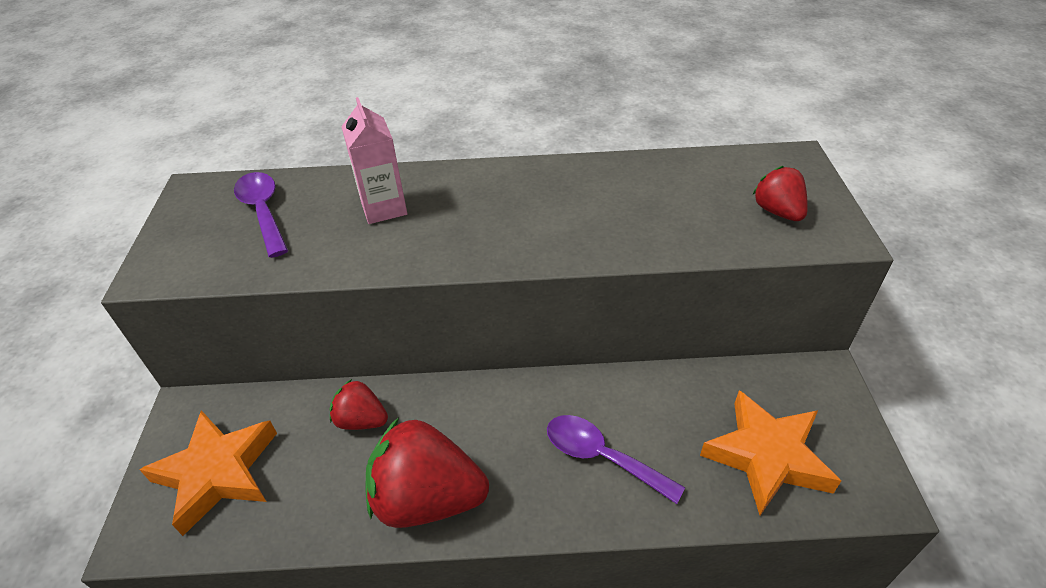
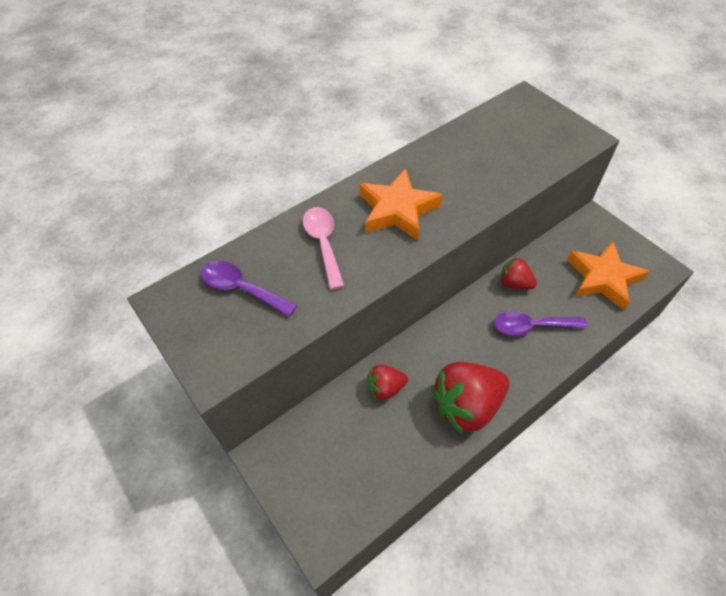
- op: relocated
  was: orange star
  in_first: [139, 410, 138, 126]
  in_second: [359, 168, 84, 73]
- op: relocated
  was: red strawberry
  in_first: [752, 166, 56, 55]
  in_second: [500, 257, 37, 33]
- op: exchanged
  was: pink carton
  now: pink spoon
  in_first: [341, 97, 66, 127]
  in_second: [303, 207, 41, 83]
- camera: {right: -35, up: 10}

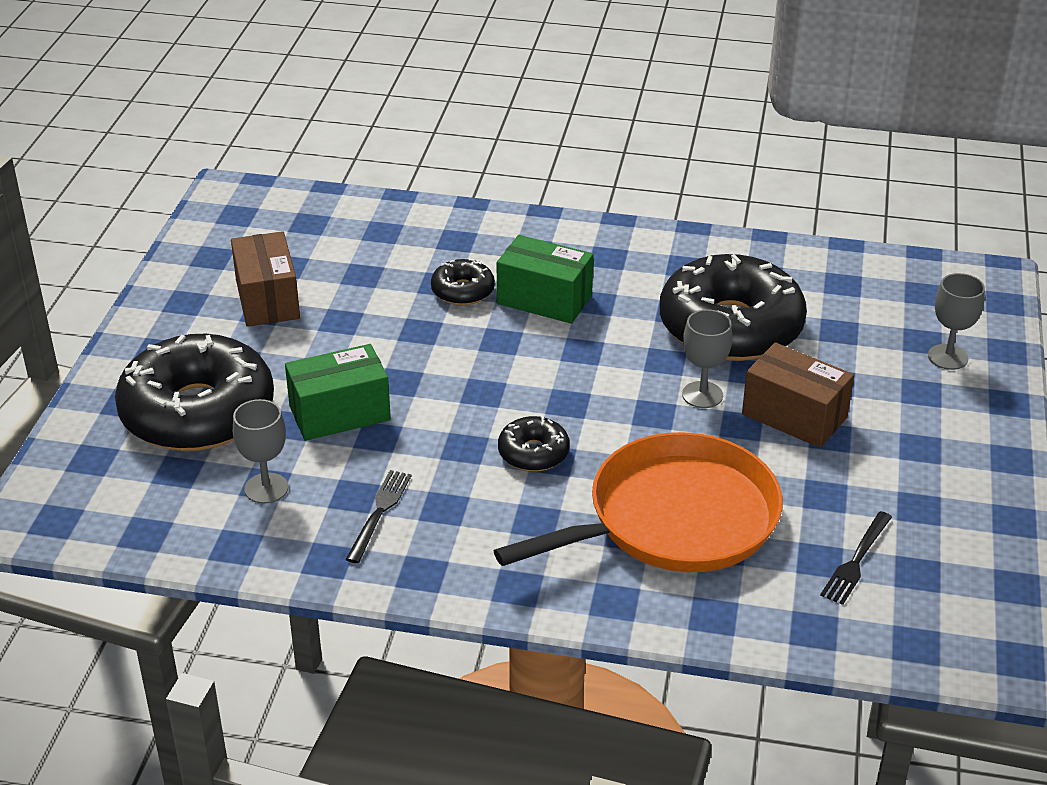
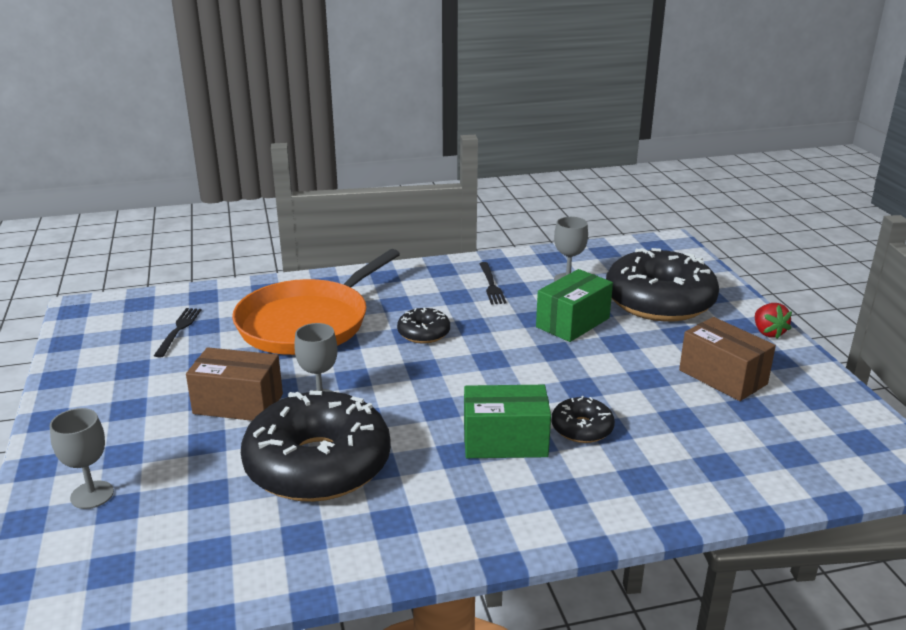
- op: appeared
  now: red strawberry
  in_second: [755, 303, 37, 36]
- camera: {right: 155, up: -10}

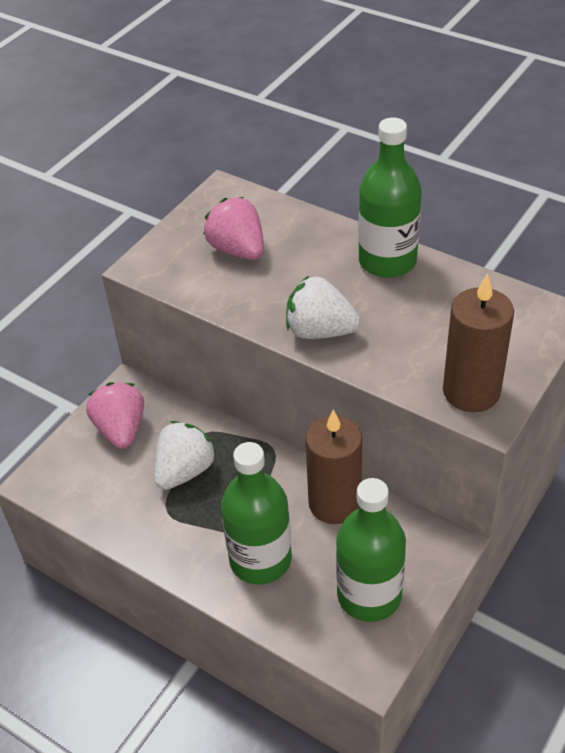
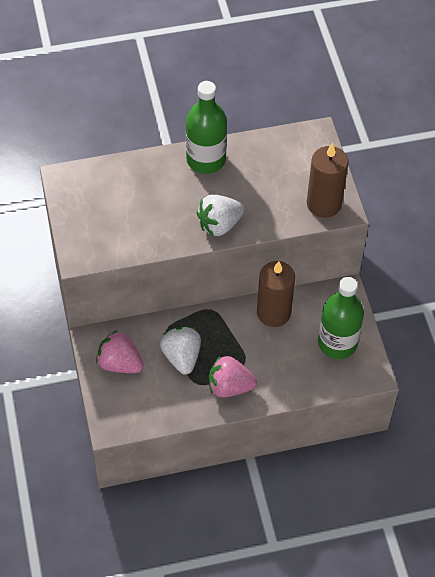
- op: missing
  was: green bottle
  in_first: [221, 442, 71, 143]
- op: relocated
  was: pink strawberry
  in_first: [203, 197, 61, 63]
  in_second: [209, 355, 48, 42]
- camera: {right: -50, up: 10}

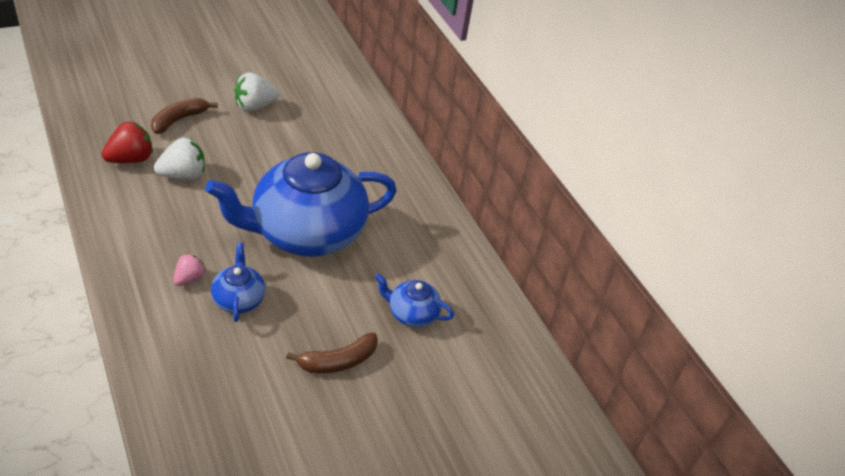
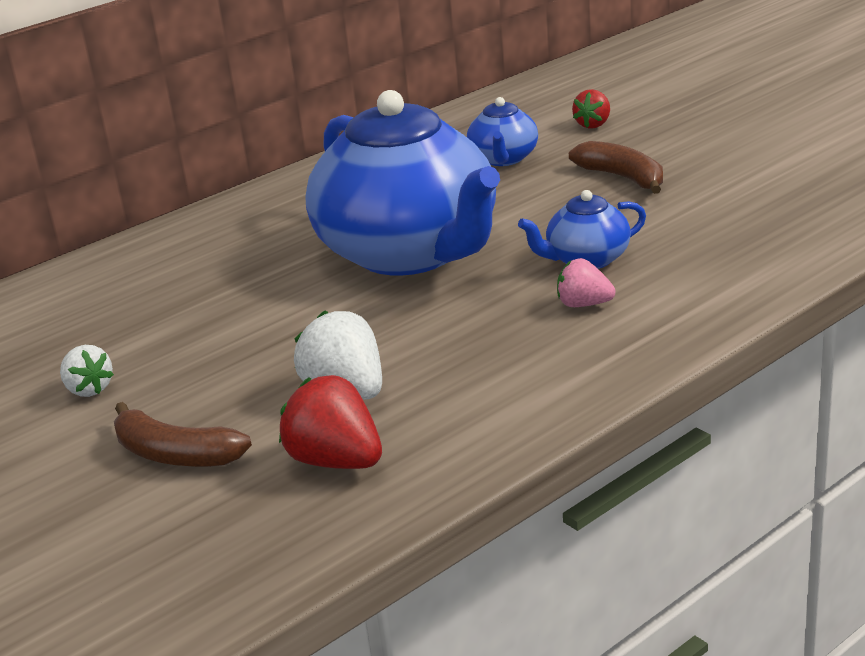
- op: appeared
  now: red strawberry
  in_second: [572, 89, 38, 40]
- op: size
  was: white strawberry
  in_first: [234, 72, 45, 40]
  in_second: [60, 345, 54, 52]
  ratio: 0.62
- camera: {right: -95, up: -15}

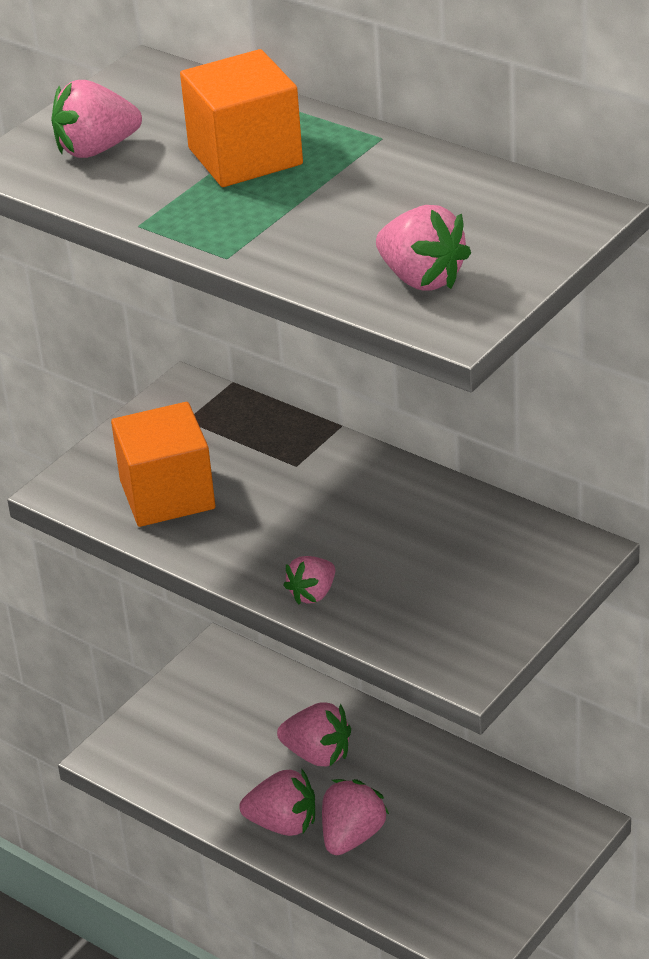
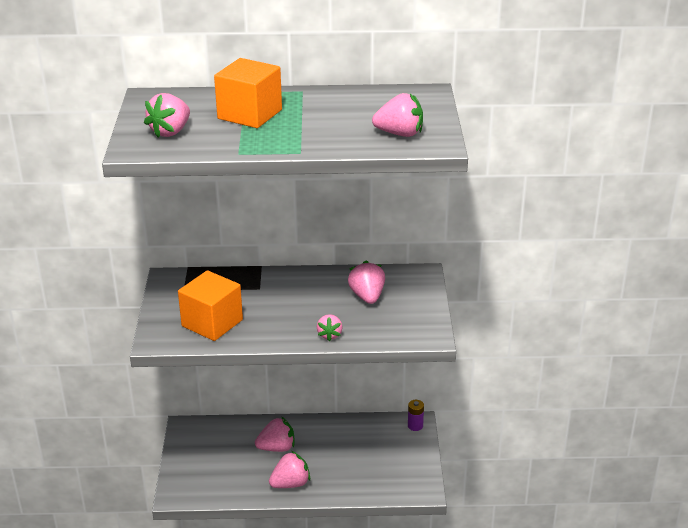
- op: appeared
  now: purple battery
  in_second: [408, 400, 16, 31]
- op: relocated
  was: pink strawberry
  in_first: [322, 779, 67, 76]
  in_second: [348, 261, 37, 43]
- camera: {right: -40, up: -5}

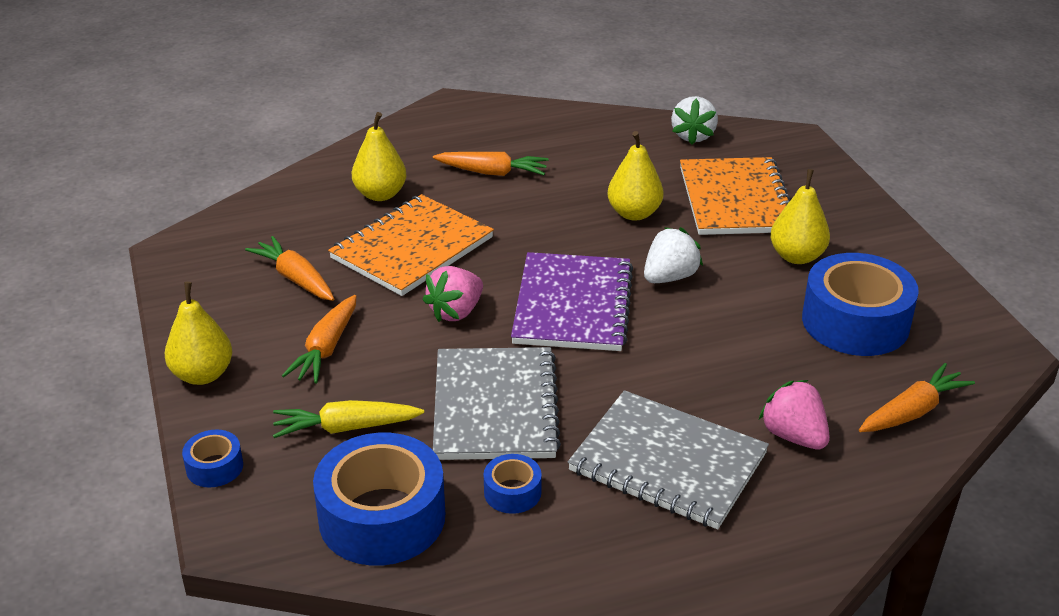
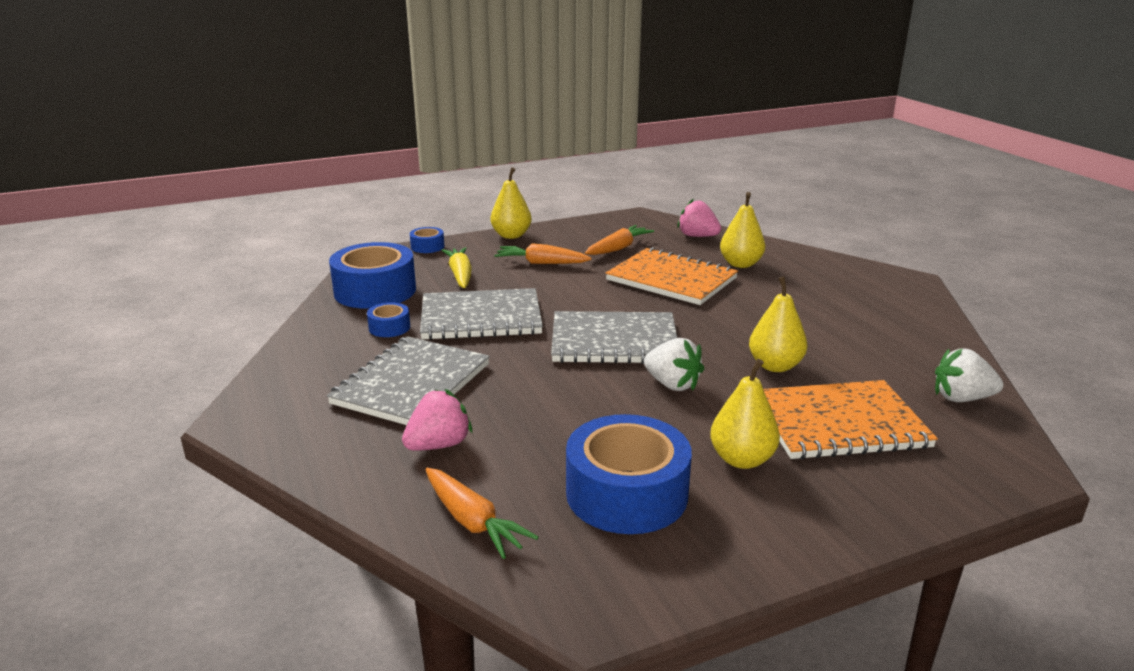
- op: missing
  was: orange carrot
  in_first: [433, 152, 116, 24]
- op: relocated
  was: pink strawberry
  in_first: [422, 266, 61, 56]
  in_second: [677, 199, 44, 38]
- op: colour
  was: purple notebook
  now: grey notebook
  in_first: [511, 252, 122, 99]
  in_second: [551, 311, 126, 53]
- camera: {right: 85, up: -10}

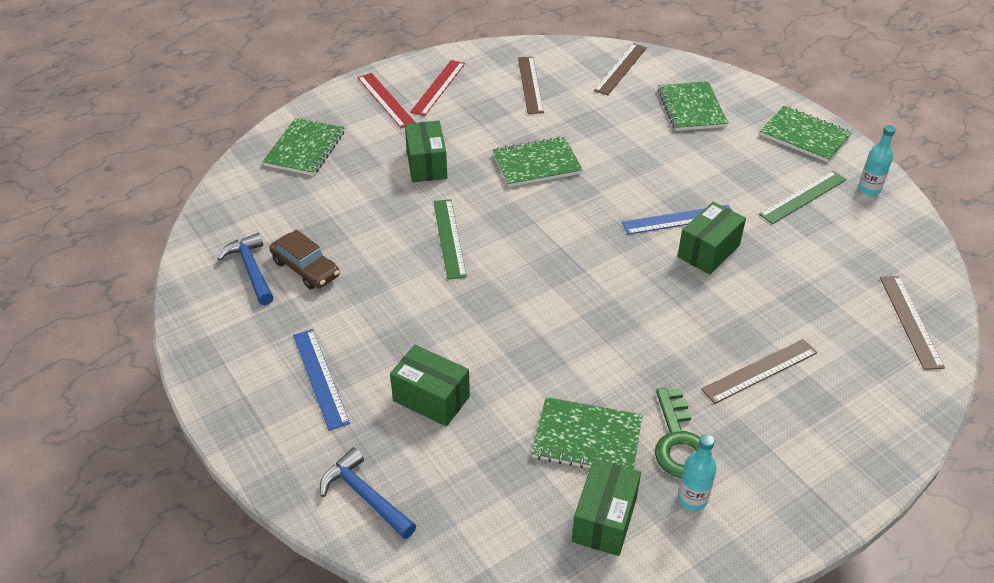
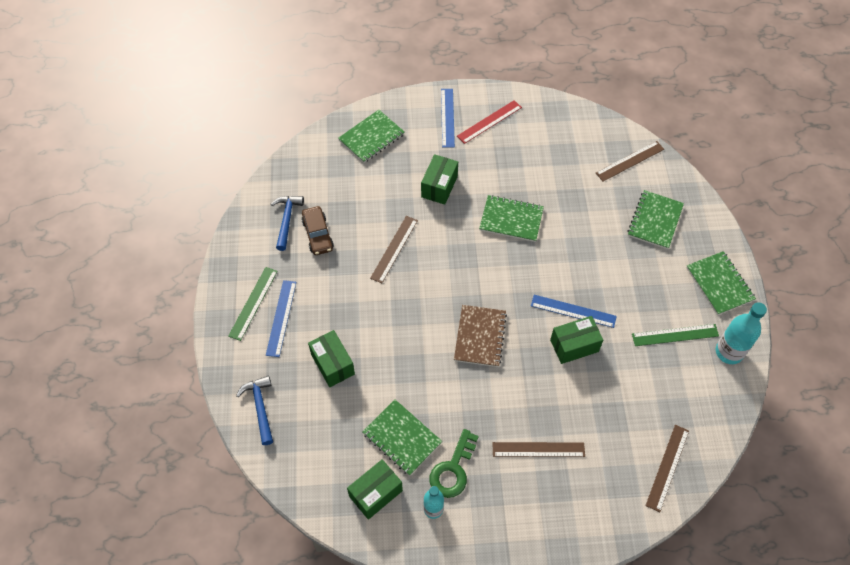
- op: appeared
  now: brown notebook
  in_second: [454, 305, 53, 62]
- op: relocated
  was: green ruler
  in_first: [433, 199, 34, 80]
  in_second: [228, 267, 50, 74]
- op: relocated
  was: brown ruler
  in_first: [518, 57, 26, 57]
  in_second: [370, 216, 48, 67]
- op: colour
  was: red ruler
  now: blue ruler
  in_first: [357, 73, 59, 55]
  in_second: [441, 89, 14, 59]
- op: size
  was: turquoise bottle
  in_first: [858, 125, 38, 71]
  in_second: [716, 302, 51, 62]
  ratio: 1.59
- camera: {right: 30, up: 15}

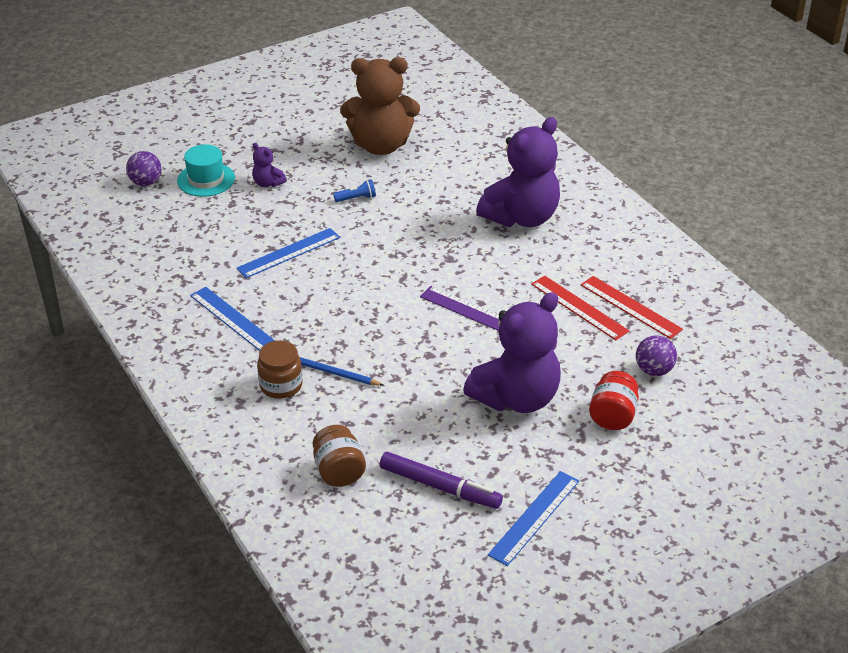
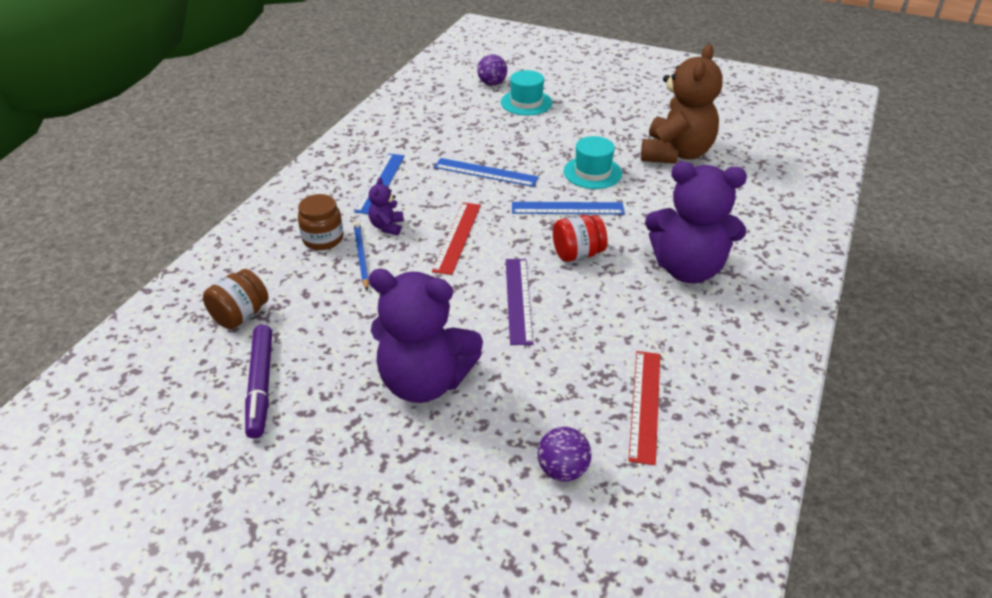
- op: relocated
  was: purple teddy bear
  in_first: [252, 143, 35, 44]
  in_second: [369, 177, 35, 58]
- op: relocated
  was: blue ruler
  in_first: [488, 471, 91, 95]
  in_second: [512, 202, 113, 12]
- op: relocated
  was: red ruler
  in_first: [531, 276, 98, 64]
  in_second: [432, 202, 49, 73]
- op: relocated
  was: red jar
  in_first: [589, 371, 50, 59]
  in_second: [553, 215, 54, 47]
- op: exchanged
  was: blue flashlight
  now: turquoise hat
  in_first: [333, 180, 43, 22]
  in_second: [564, 136, 58, 53]
- op: spun
  was: brown teddy bear
  in_first: [340, 57, 80, 98]
  in_second: [641, 44, 82, 120]
  clockwise: -120
- camera: {right: 55, up: 0}

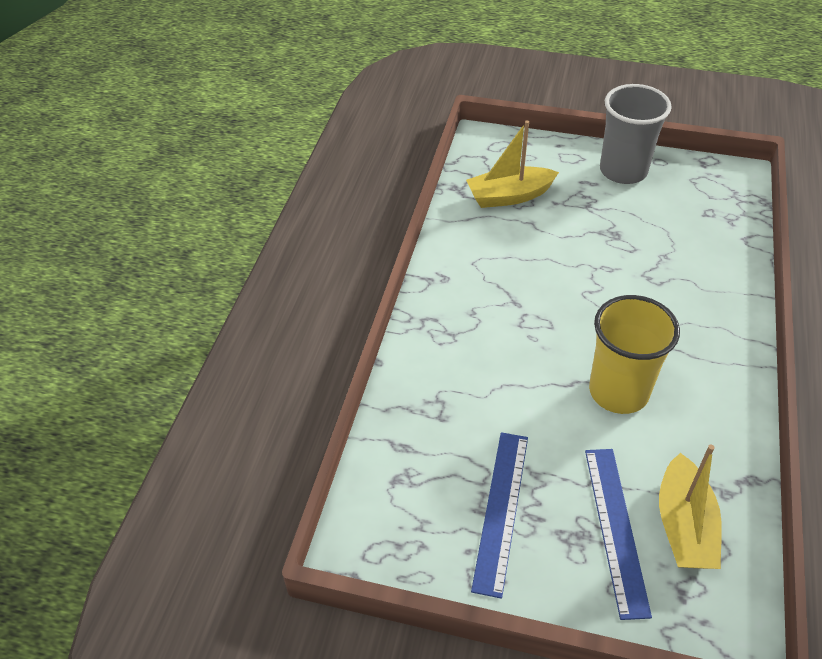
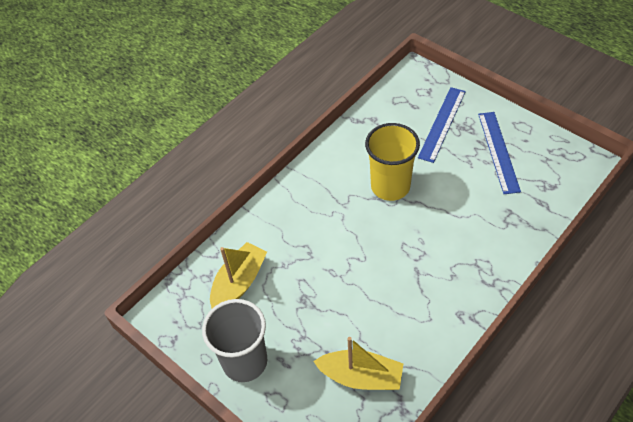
- op: relocated
  was: yellow boat
  in_first: [659, 445, 63, 124]
  in_second: [210, 242, 57, 66]
- op: spun
  was: blue ruler
  in_first: [471, 432, 57, 167]
  in_second: [478, 112, 43, 82]
  clockwise: -45
- camera: {right: -150, up: 5}

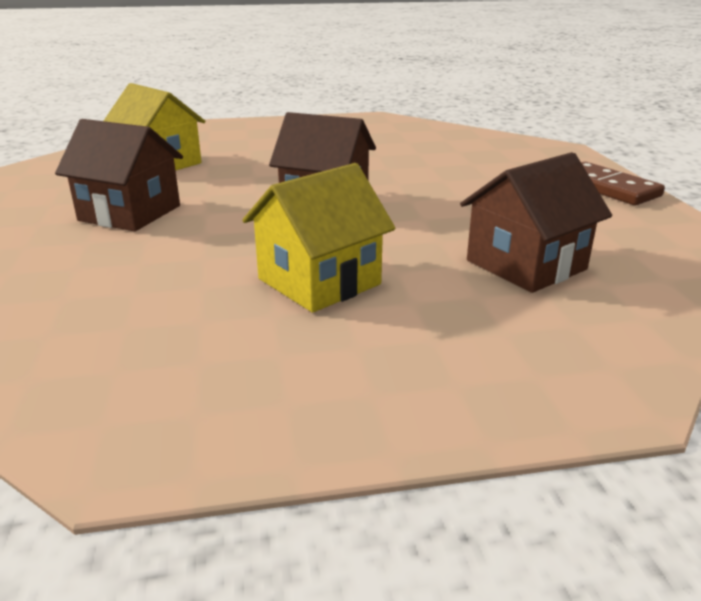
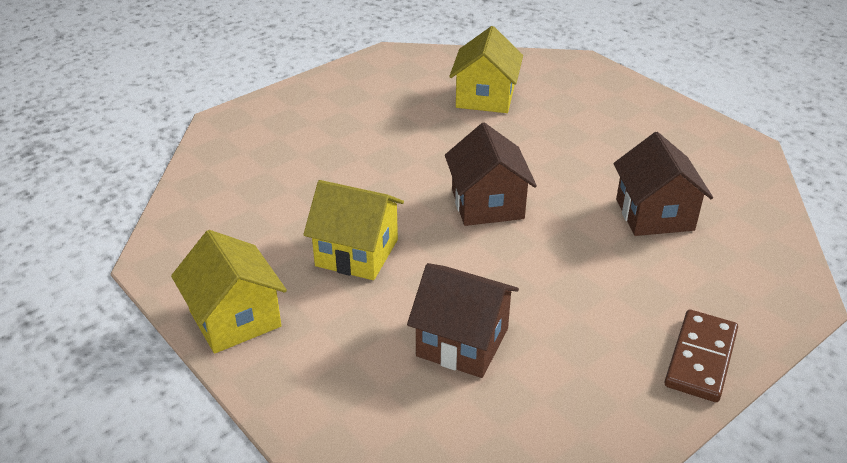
- op: appeared
  now: yellow house
  in_second: [171, 230, 116, 124]
- op: relocated
  was: brown house
  in_first: [55, 119, 128, 112]
  in_second: [613, 132, 100, 104]
- camera: {right: 60, up: 10}

